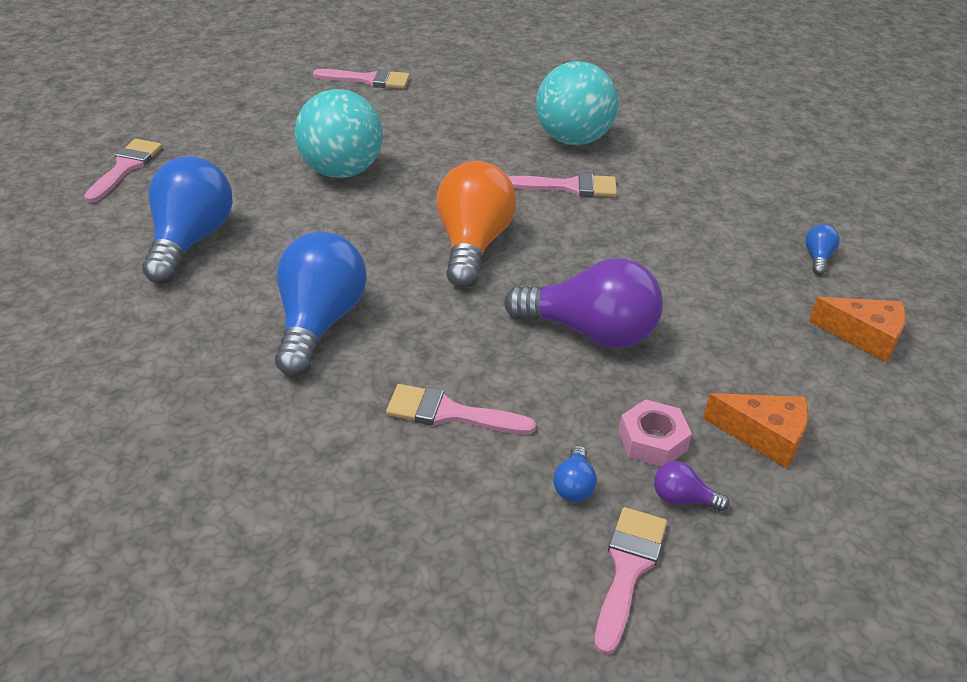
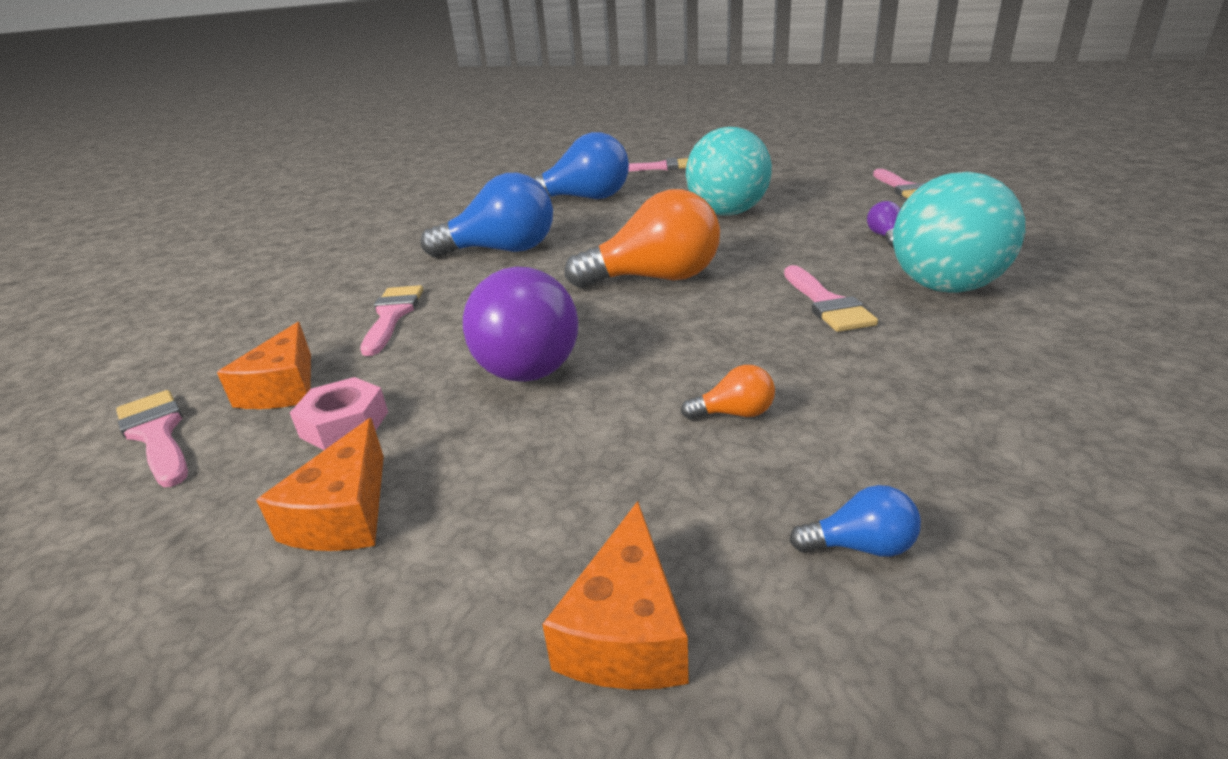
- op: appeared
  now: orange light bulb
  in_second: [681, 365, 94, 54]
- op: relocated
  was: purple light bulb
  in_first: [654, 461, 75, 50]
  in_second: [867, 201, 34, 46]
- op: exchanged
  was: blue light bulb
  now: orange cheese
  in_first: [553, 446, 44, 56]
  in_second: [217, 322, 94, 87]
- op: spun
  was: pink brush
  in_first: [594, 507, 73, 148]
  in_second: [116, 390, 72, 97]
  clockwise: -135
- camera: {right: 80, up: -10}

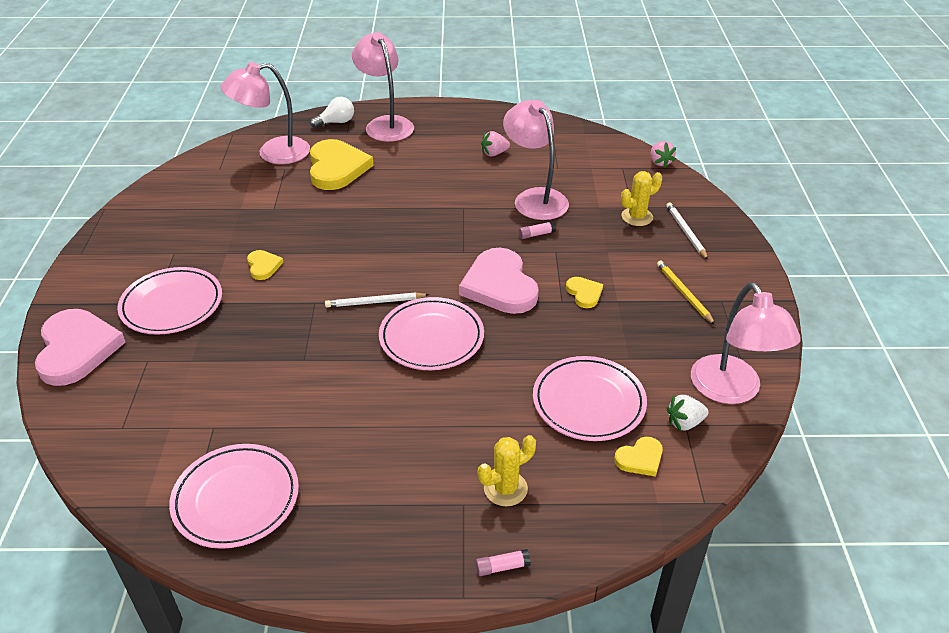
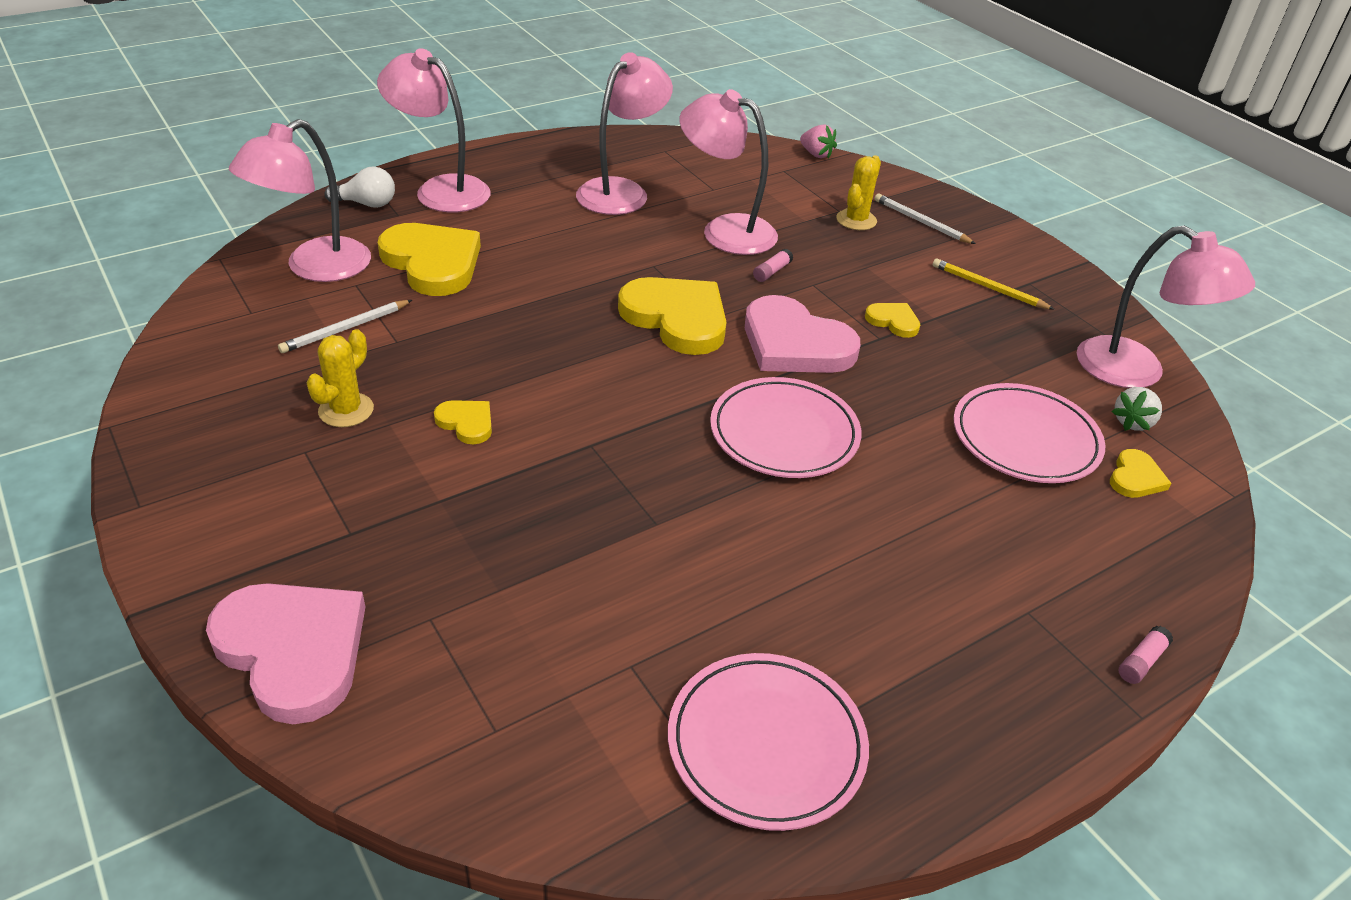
- op: missing
  was: pink plate
  in_first: [117, 267, 105, 68]
- op: appeared
  now: yellow heart
  in_second: [618, 277, 108, 78]
- op: relocated
  was: white pencil
  in_first: [325, 292, 104, 16]
  in_second: [278, 300, 134, 53]
- op: relocated
  was: yellow cactus
  in_first: [478, 435, 58, 71]
  in_second: [306, 329, 68, 98]
- op: exchanged
  was: pink strawberry
  now: pink lamp
  in_first: [481, 131, 29, 25]
  in_second: [576, 52, 97, 163]
- op: spun
  was: white light bulb
  in_first: [310, 97, 44, 31]
  in_second: [324, 166, 71, 42]
  clockwise: 60
- camera: {right: -35, up: 0}

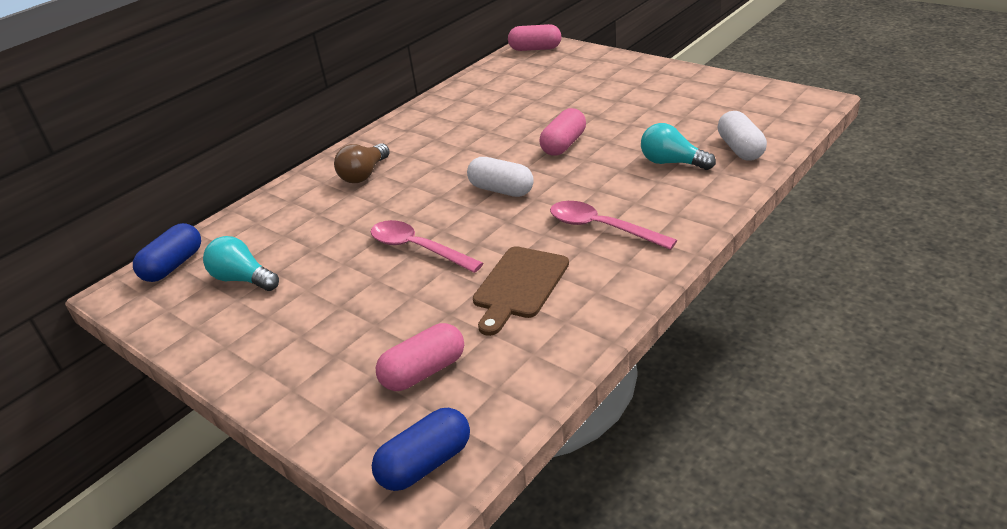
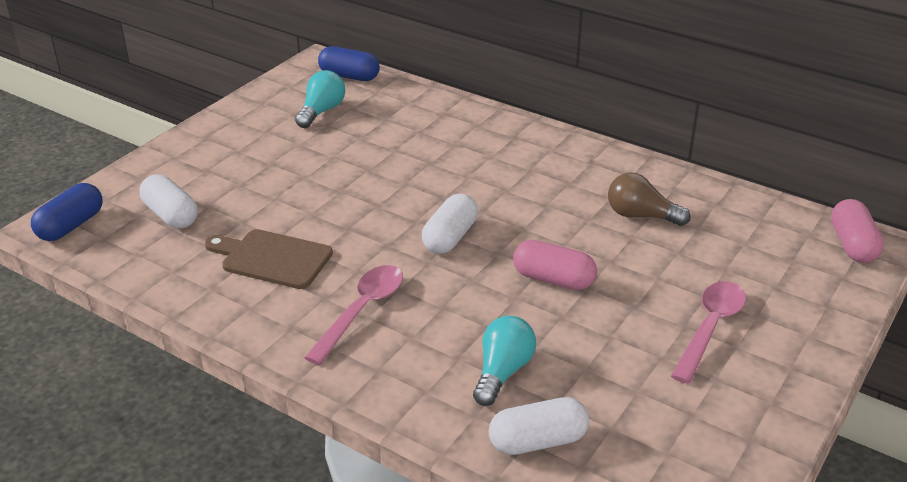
- op: relocated
  was: brown light bulb
  in_first: [334, 143, 56, 40]
  in_second: [608, 172, 83, 54]
- op: relocated
  was: pink spoon
  in_first: [371, 220, 113, 53]
  in_second: [671, 281, 75, 103]
- op: colour
  was: pink capsule
  now: white capsule
  in_first: [376, 323, 88, 68]
  in_second: [140, 174, 58, 54]
- op: spun
  was: blue capsule
  in_first: [372, 408, 98, 83]
  in_second: [31, 183, 72, 58]
  clockwise: 75
- camera: {right: 80, up: 0}

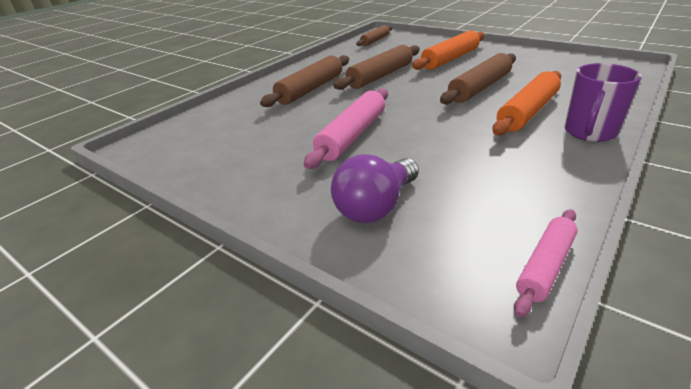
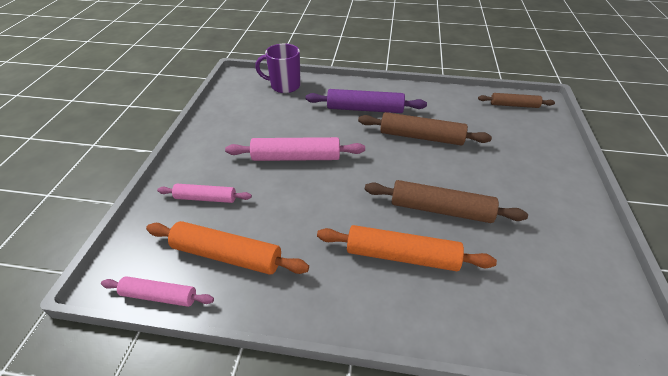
- op: relocated
  was: orange rolling pin
  in_first: [412, 30, 73, 40]
  in_second: [146, 221, 163, 54]
- op: relocated
  was: purple mug
  in_first: [564, 63, 78, 79]
  in_second: [255, 44, 46, 49]
- op: exchanged
  was: purple light bulb
  now: pink rolling pin
  in_first: [331, 154, 88, 69]
  in_second: [157, 184, 95, 19]
- op: colour
  was: brown rolling pin
  now: purple rolling pin
  in_first: [260, 55, 89, 52]
  in_second: [306, 89, 121, 24]
- camera: {right: 60, up: 10}

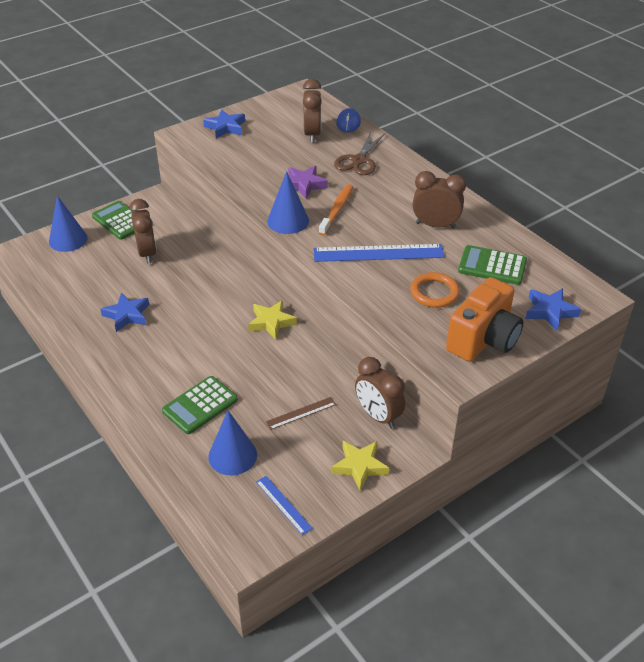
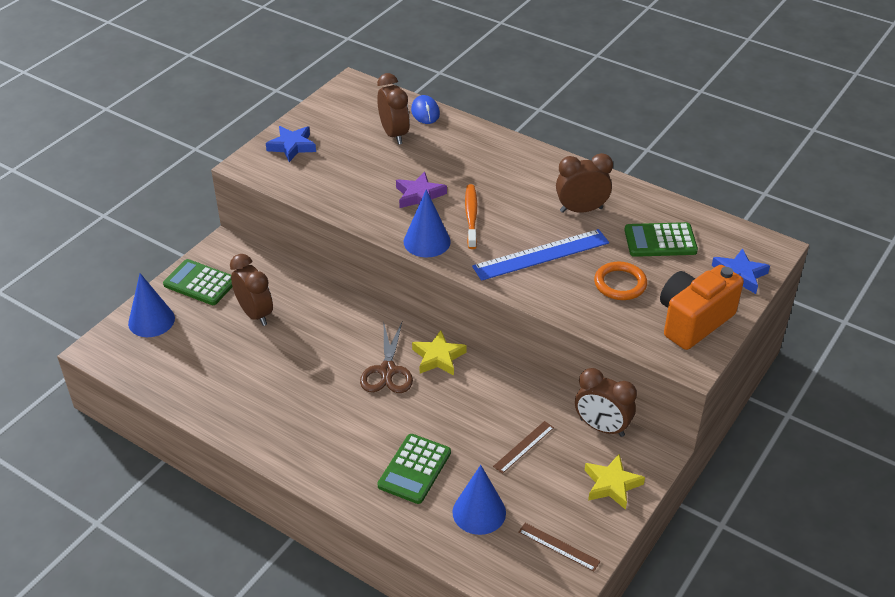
- op: missing
  was: blue star
  in_first: [100, 293, 49, 39]
- op: relocated
  was: brown scissors
  in_first: [334, 132, 51, 43]
  in_second: [360, 322, 53, 71]
- op: colour
  was: blue ruler
  now: brown ruler
  in_first: [256, 476, 57, 59]
  in_second: [519, 523, 81, 48]
- op: spun
  was: orange camera
  in_first: [446, 277, 78, 85]
  in_second: [660, 265, 84, 85]
  clockwise: -150
- camera: {right: -20, up: 0}

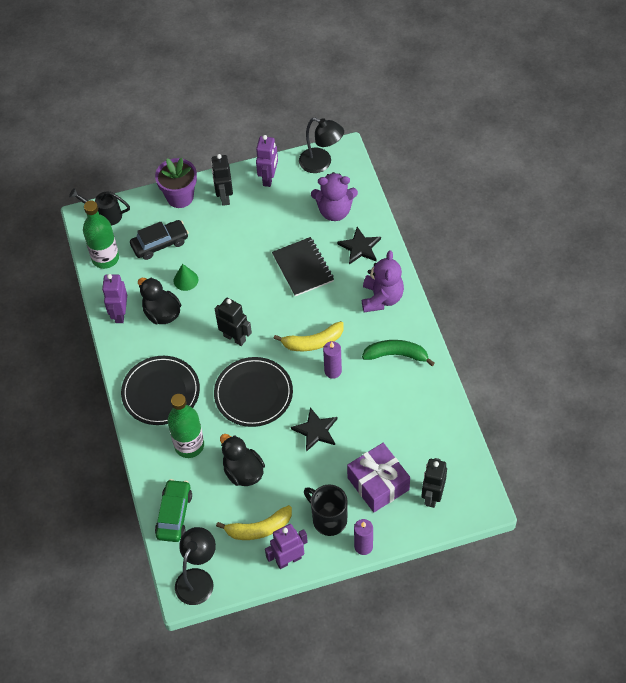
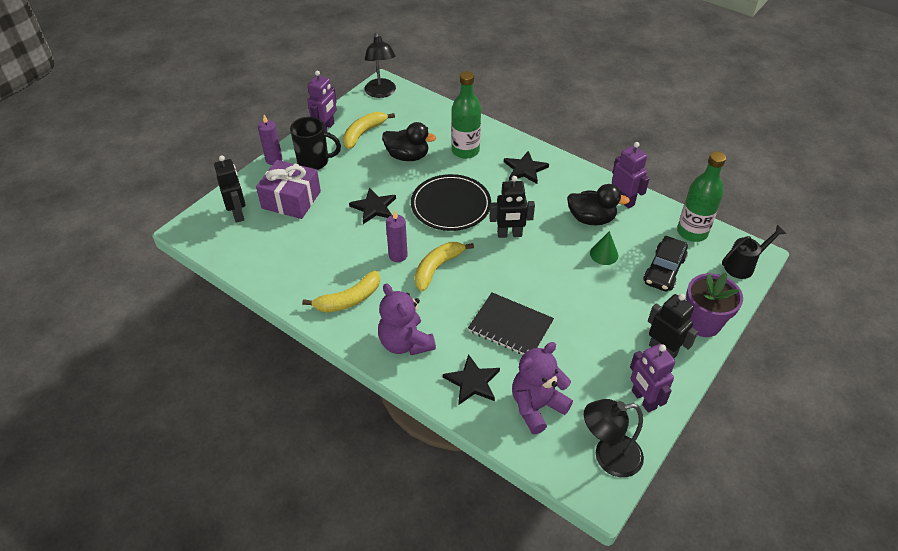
- op: missing
  was: green car
  in_first: [155, 479, 37, 63]
- op: exchanged
  was: black plate
  now: black star
  in_first: [121, 356, 79, 69]
  in_second: [504, 151, 45, 33]
- op: colour
  was: green banana
  now: yellow banana
  in_first: [362, 340, 73, 26]
  in_second: [302, 270, 78, 43]
- camera: {right: 140, up: -10}

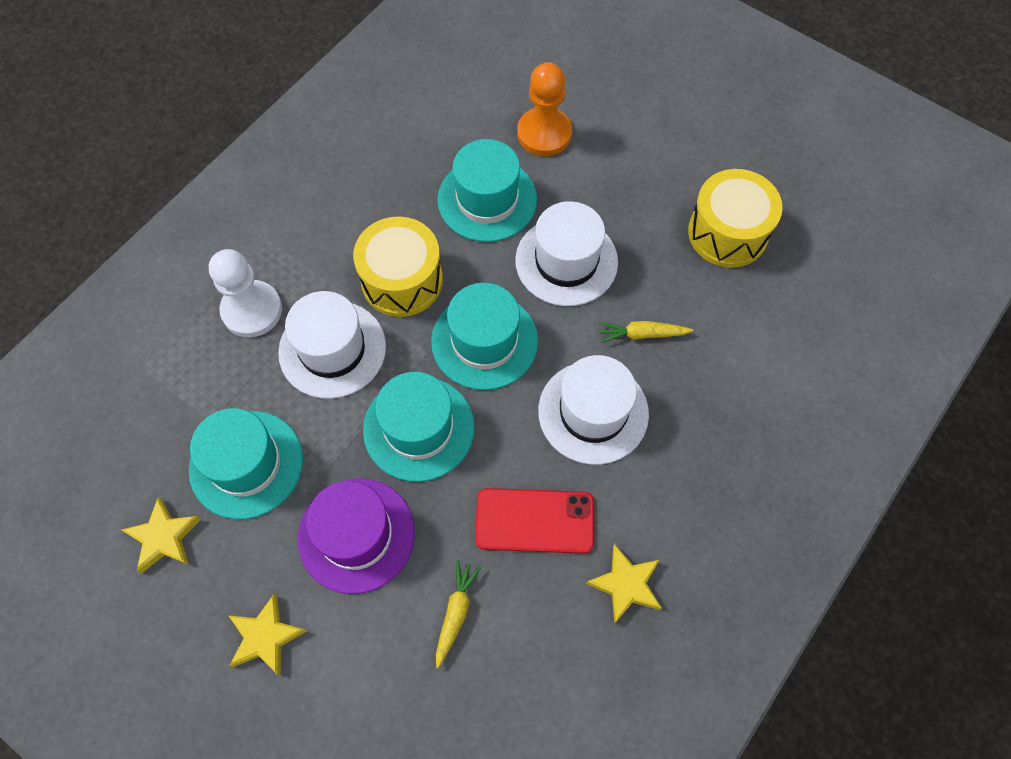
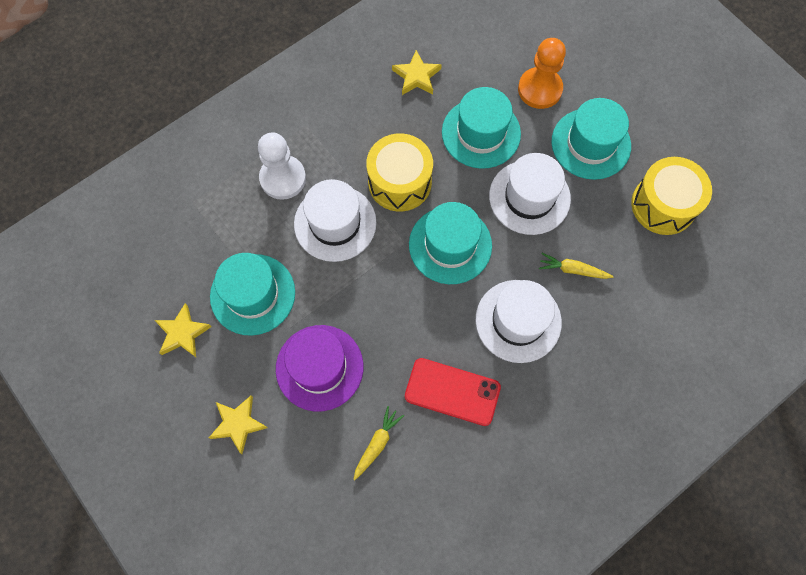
- op: relocated
  was: turquoise hat
  in_first: [363, 372, 112, 110]
  in_second: [551, 98, 80, 82]
- op: relocated
  was: yellow star
  in_first: [586, 544, 76, 79]
  in_second: [392, 50, 50, 45]
- camera: {right: 15, up: 5}

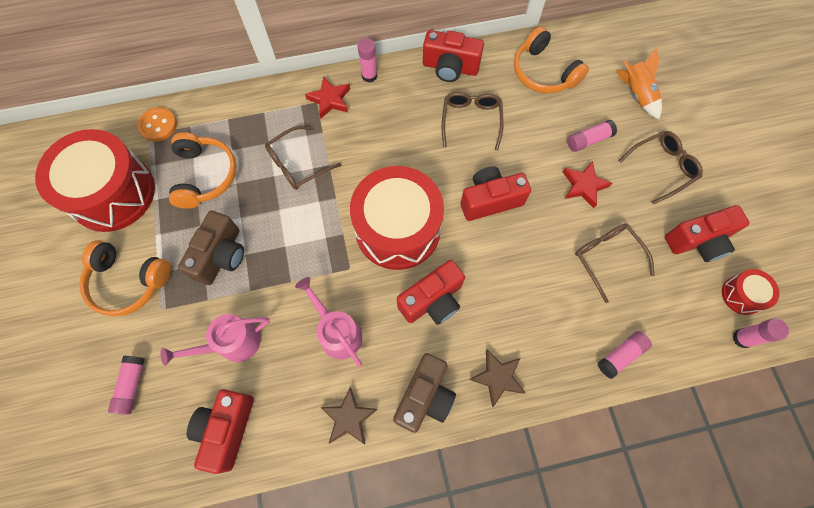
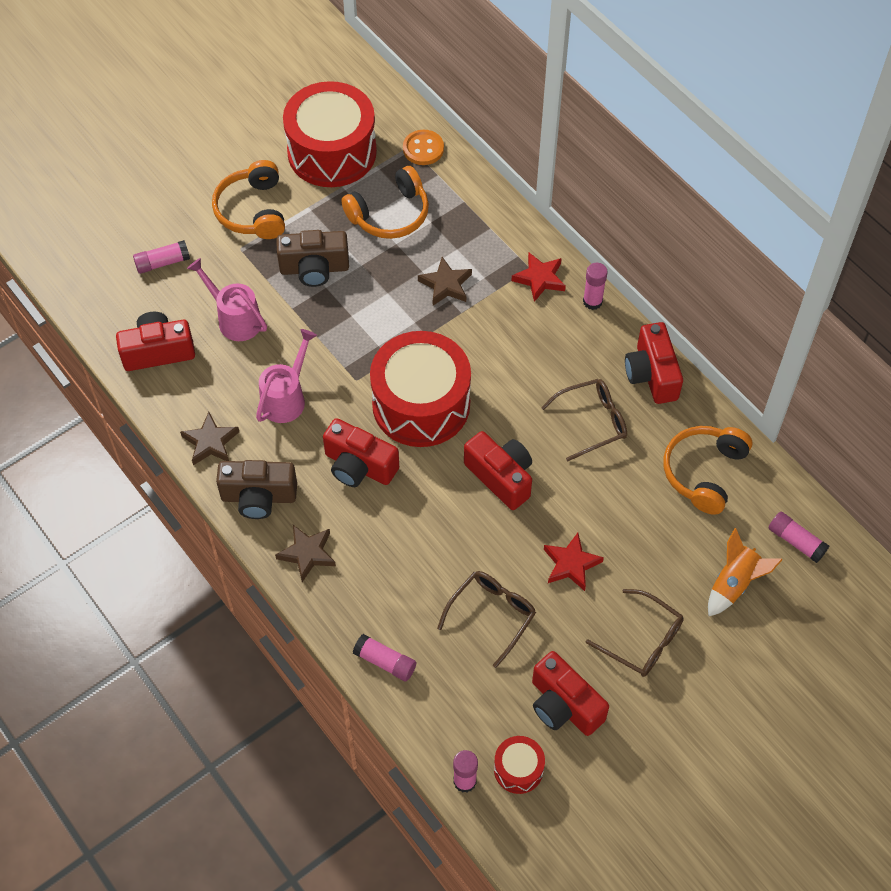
- op: relocated
  was: pink glue stick
  in_first: [567, 120, 50, 32]
  in_second: [769, 512, 60, 51]
- op: exchanged
  was: brown glasses
  now: brown star
  in_first: [265, 126, 77, 64]
  in_second: [418, 257, 54, 49]
- camera: {right: 65, up: -10}

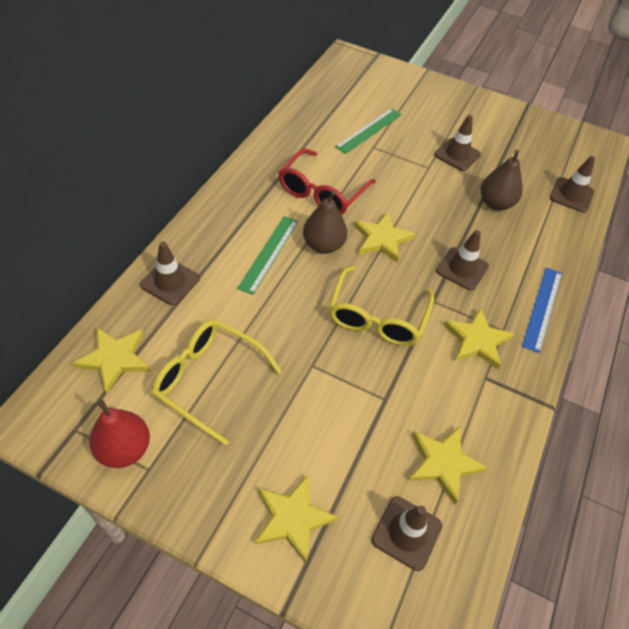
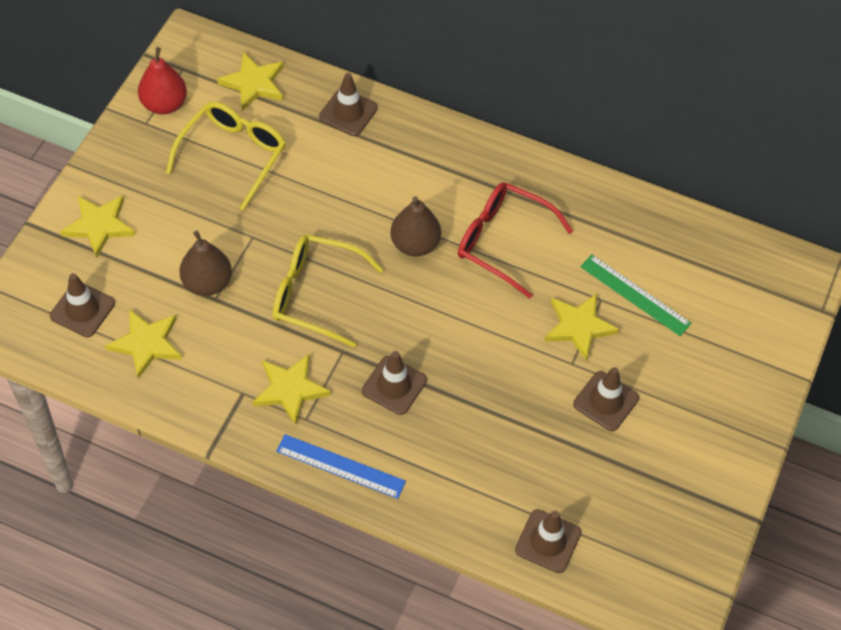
- op: missing
  was: green ruler
  in_first: [237, 216, 62, 79]
- op: relocated
  was: yellow star
  in_first: [354, 212, 62, 50]
  in_second: [544, 293, 75, 68]
- op: relocated
  was: brown pear
  in_first: [481, 150, 42, 61]
  in_second: [179, 231, 53, 65]
- camera: {right: 90, up: 5}

